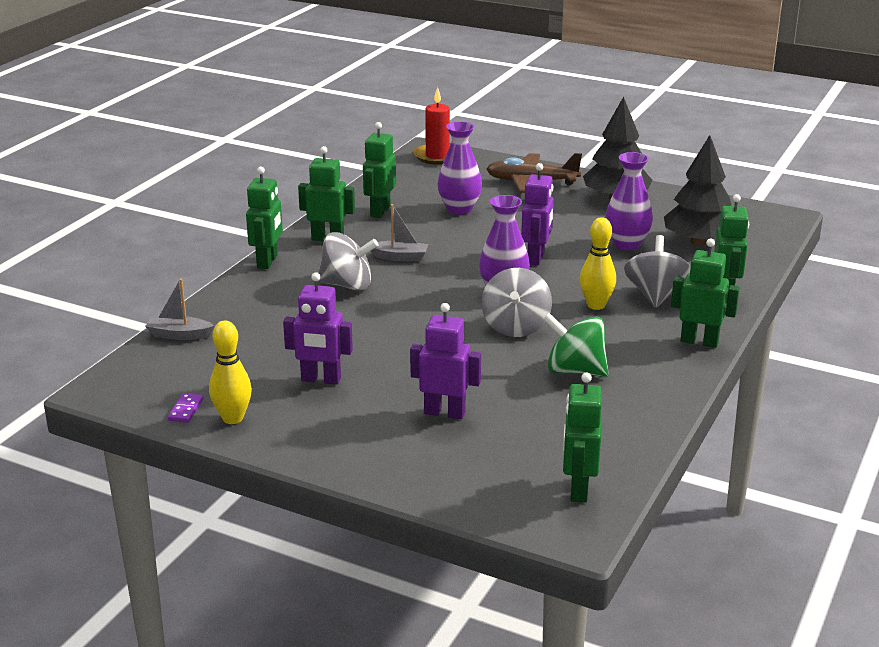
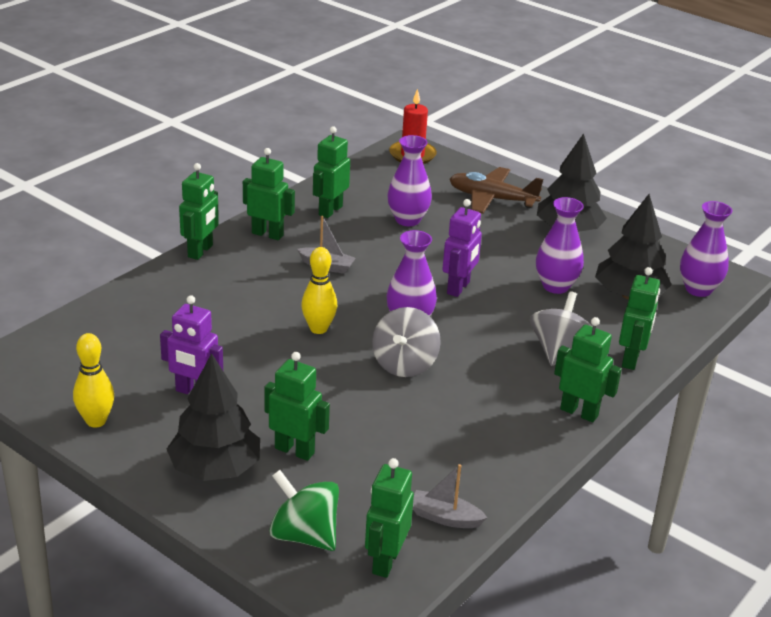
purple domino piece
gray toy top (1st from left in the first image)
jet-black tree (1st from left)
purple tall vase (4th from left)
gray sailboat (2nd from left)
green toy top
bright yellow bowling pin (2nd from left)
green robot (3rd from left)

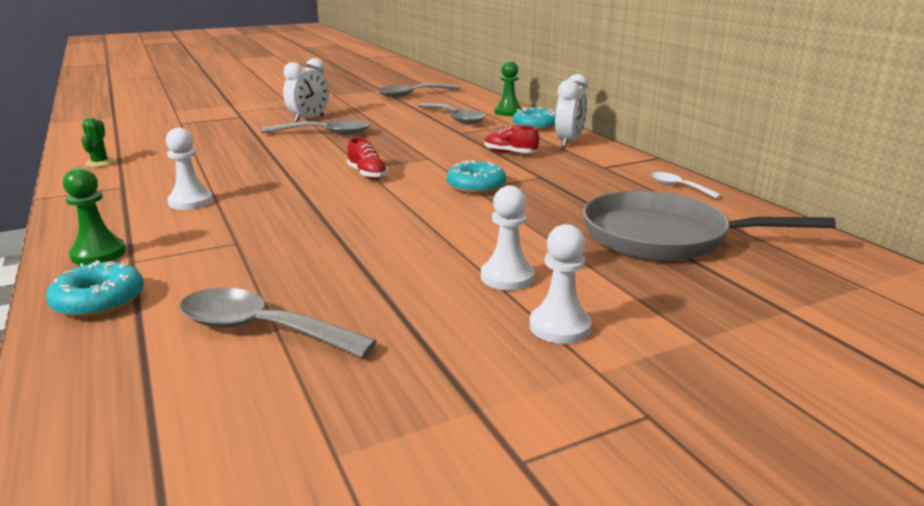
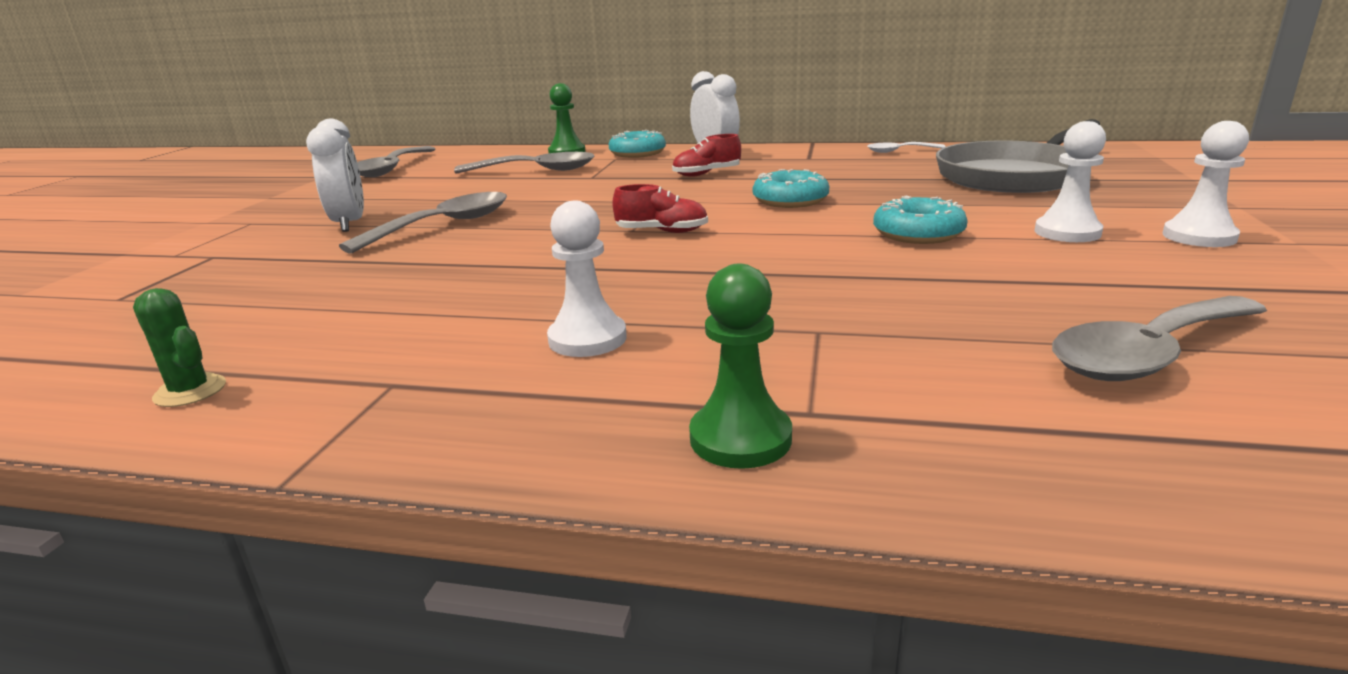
turquoise glazed donut (3rd from left)

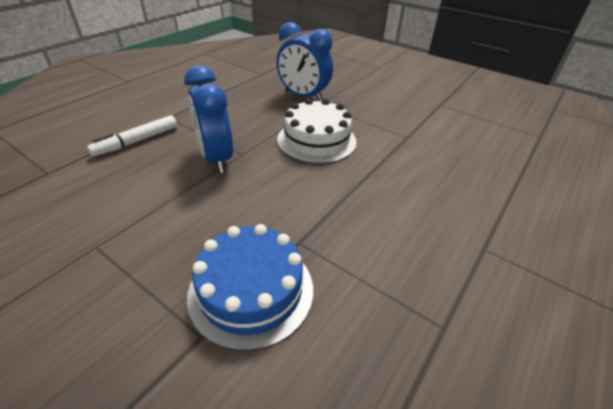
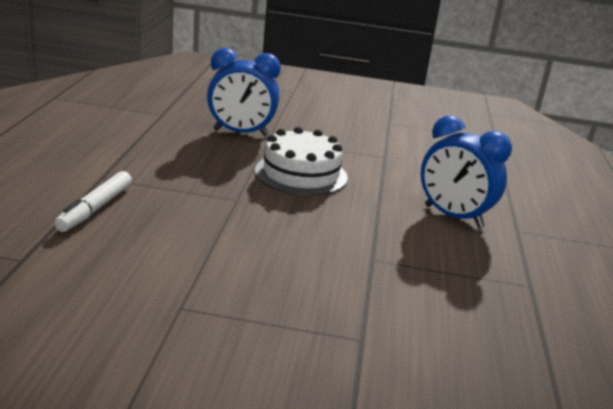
blue layer cake
blue bedside clock (2nd from left)

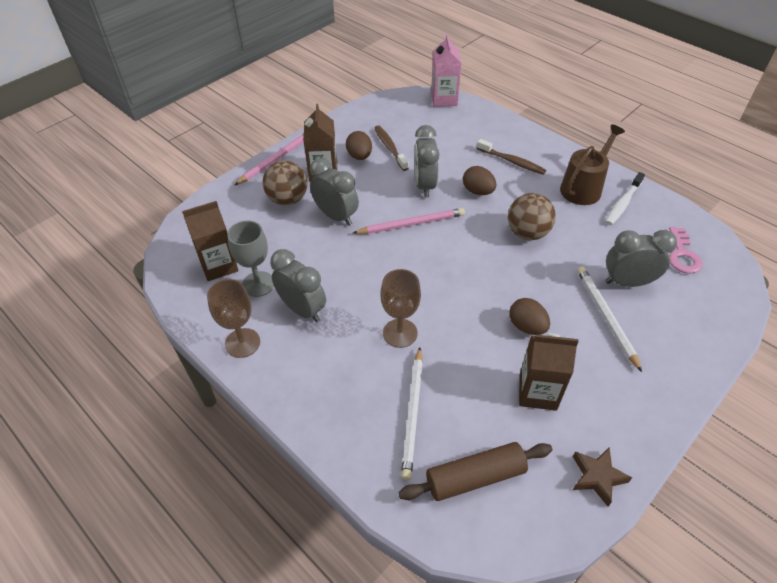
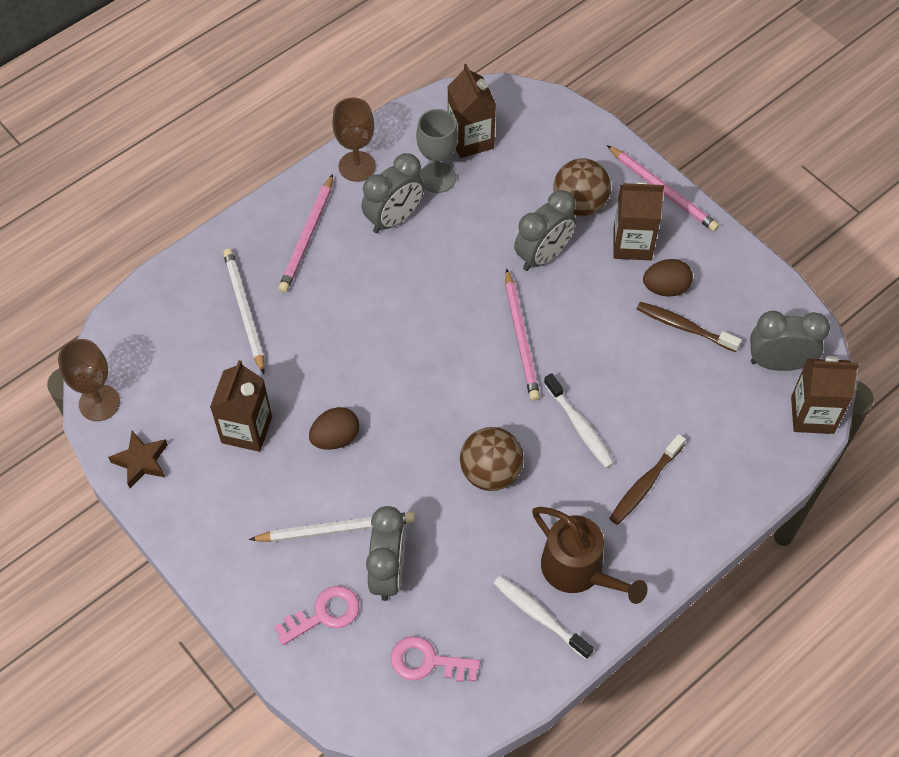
russet pastry roller
rose-pink latchkey (1st from left)
rose-pink pencil (1st from left)
russet chalice (1st from left)
gray bedside clock (4th from left)
snow-white toothbrush (2nd from left)
russet milk carton (4th from left)
russet toothbrush (2nd from left)
snow-white pencil (1st from left)

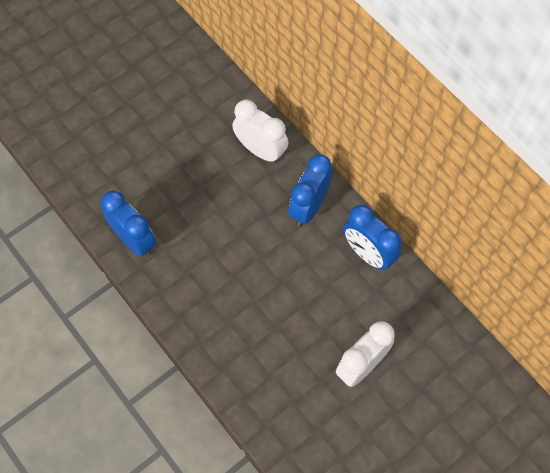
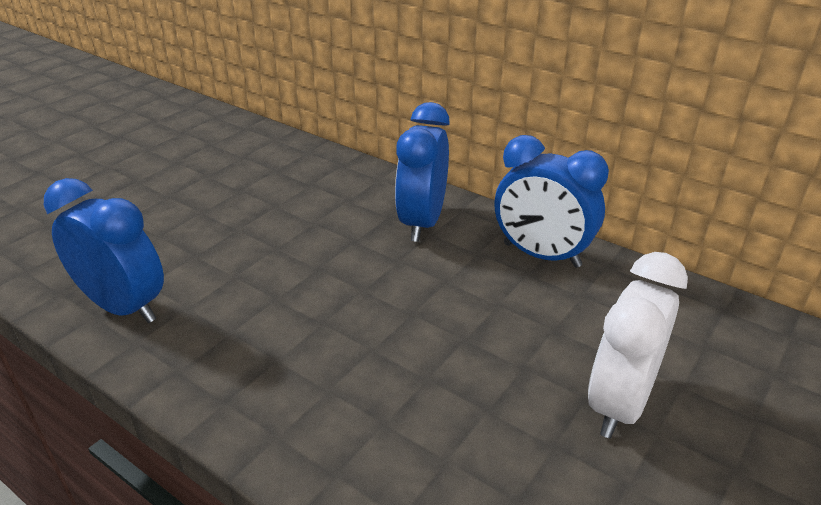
snow-white bedside clock (1st from left in the first image)

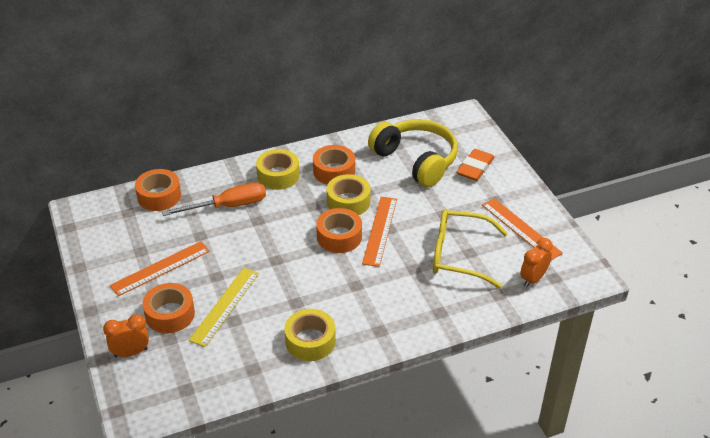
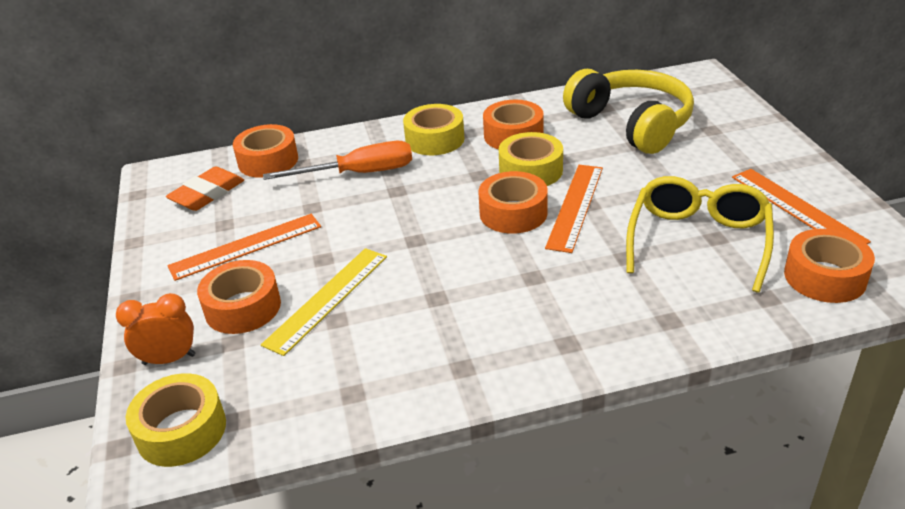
bright yellow tape (1st from left)
orange pencil eraser
orange tape (5th from left)
bright yellow glasses

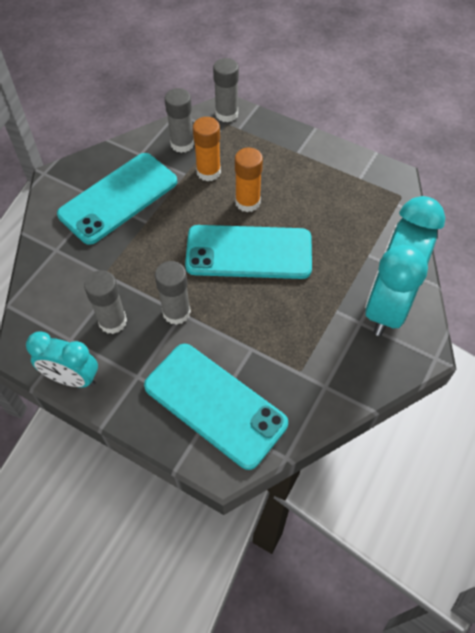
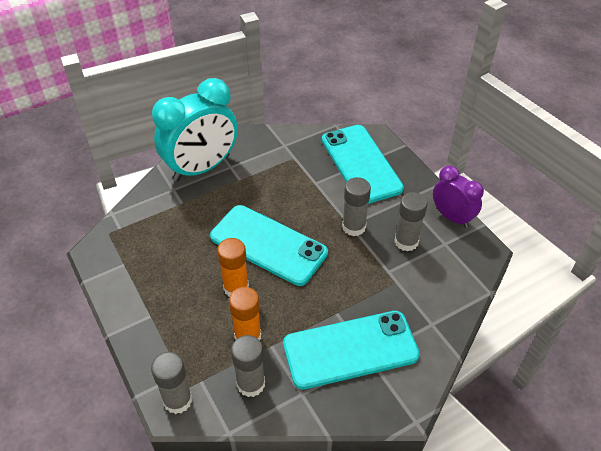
purple bedside clock

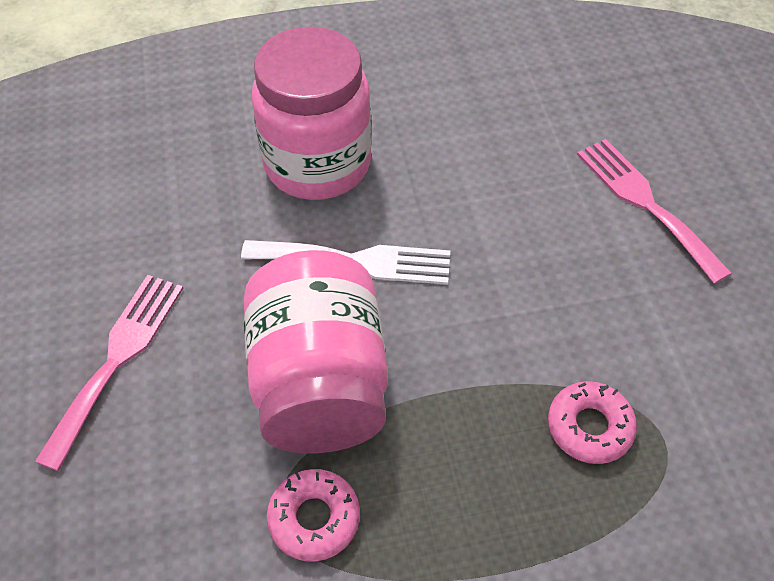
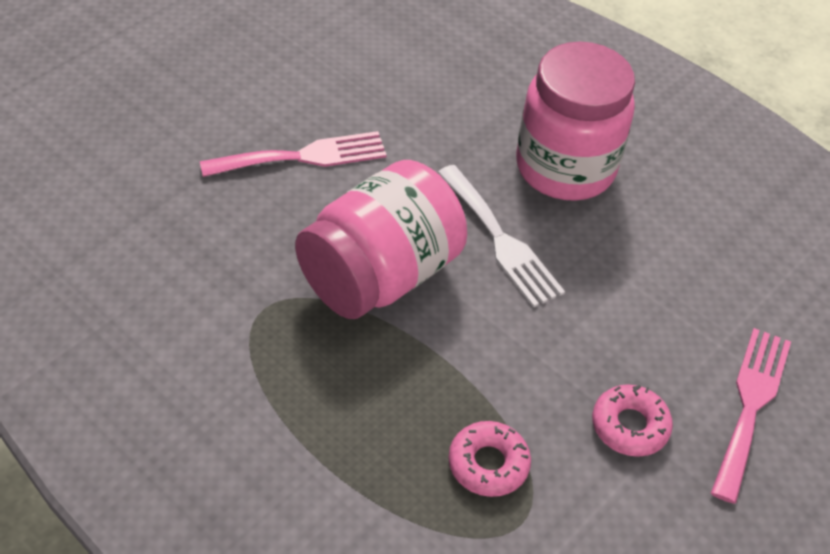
rose-pink glazed donut (2nd from left)

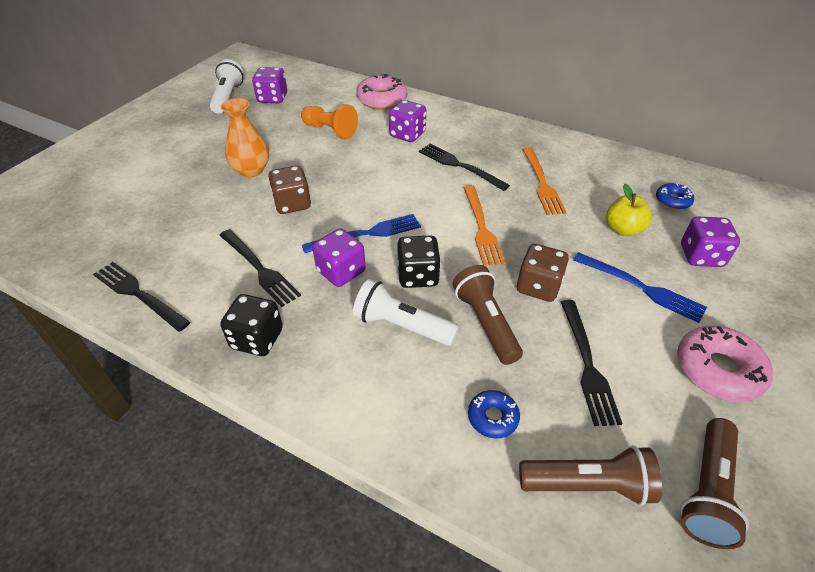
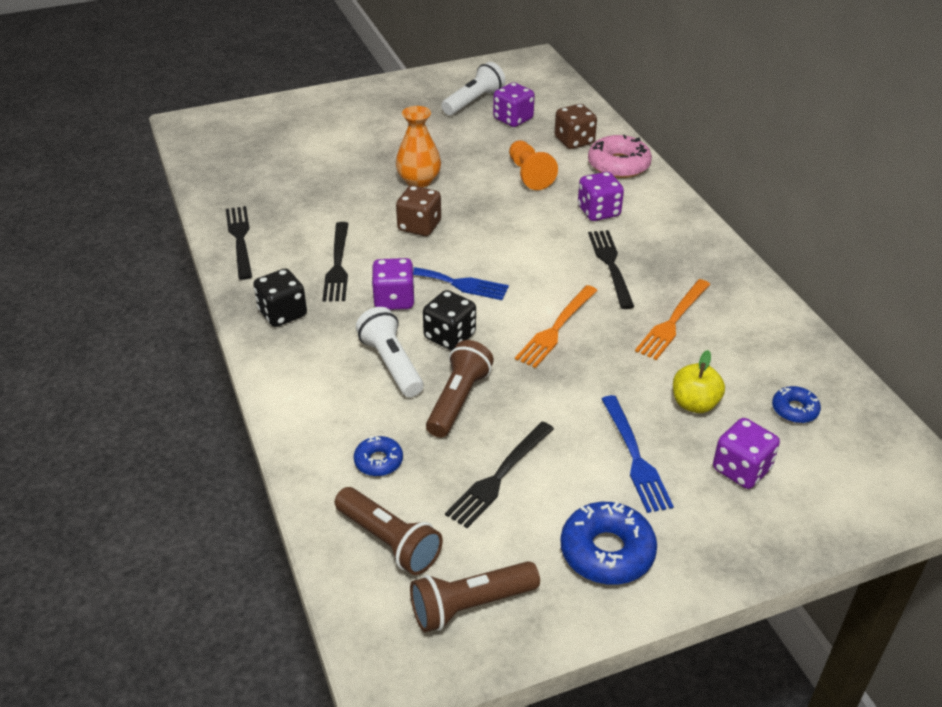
russet die (2nd from left)
blue glazed donut (2nd from left)

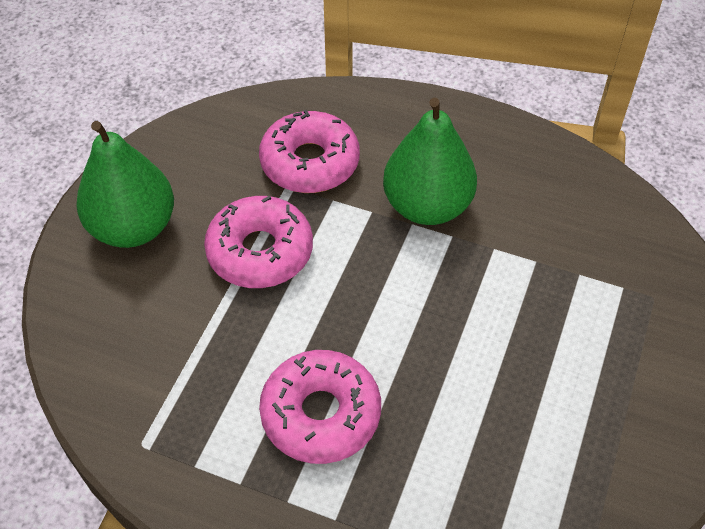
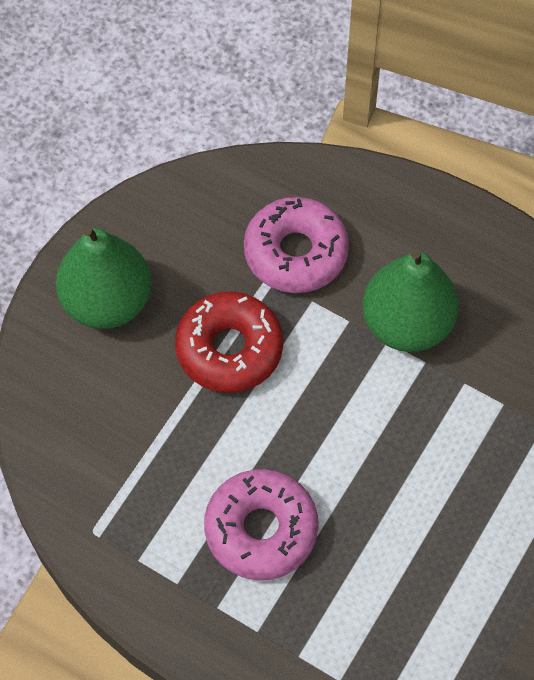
scarlet glazed donut

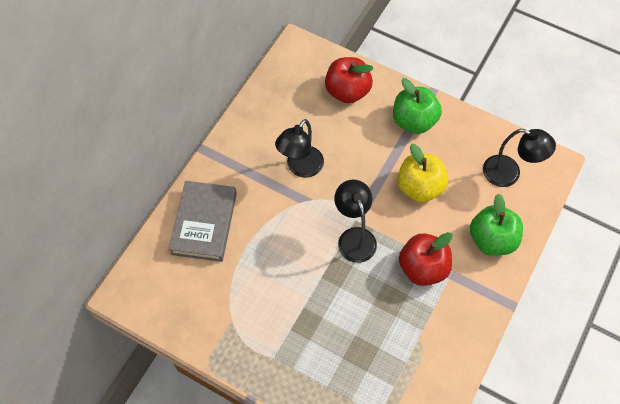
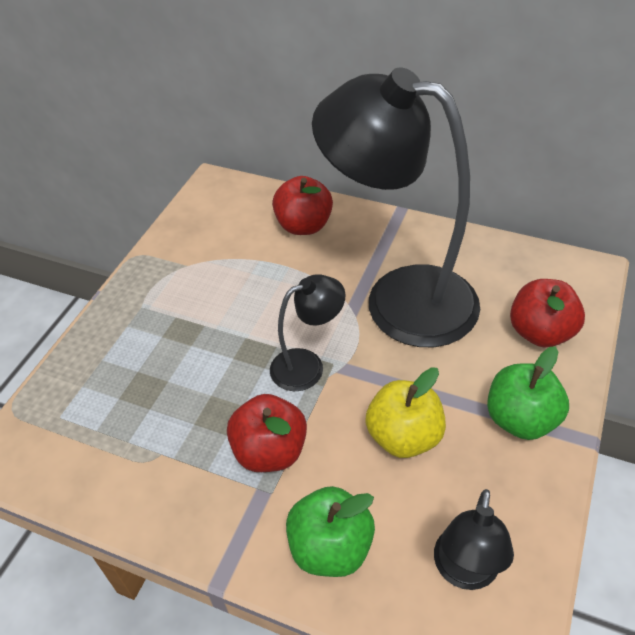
scarlet apple (2nd from left)
jet-black reading lamp (2nd from left)

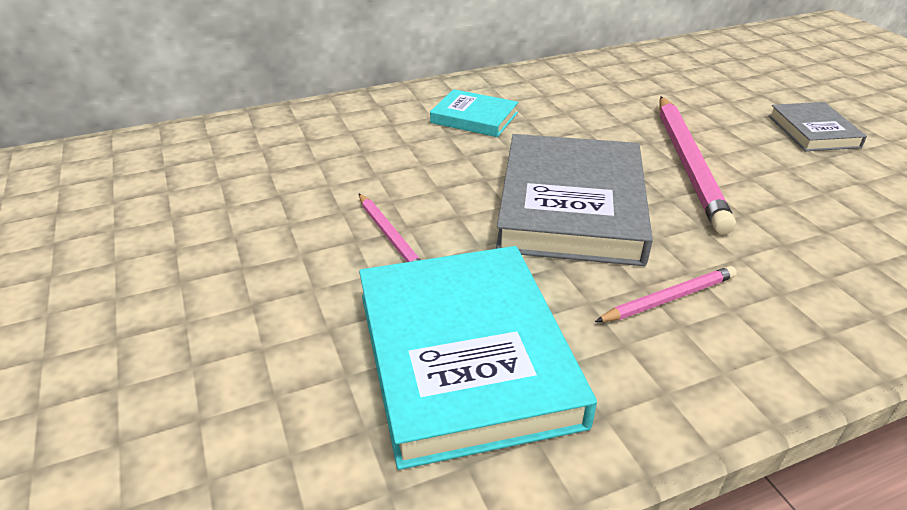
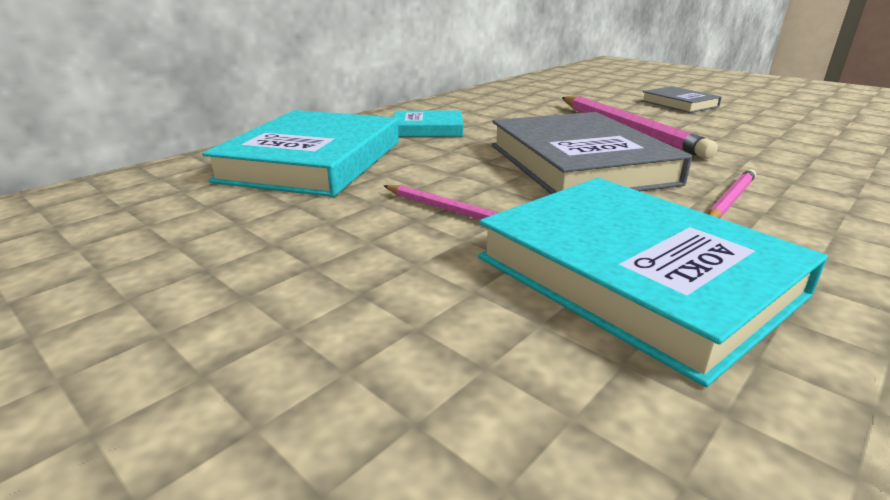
turquoise hardback (1st from left)

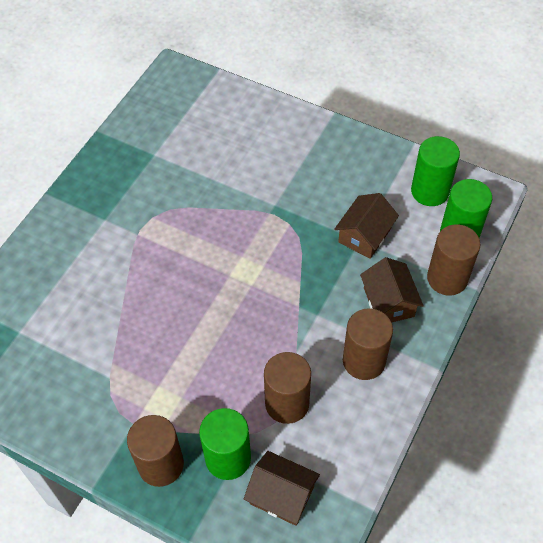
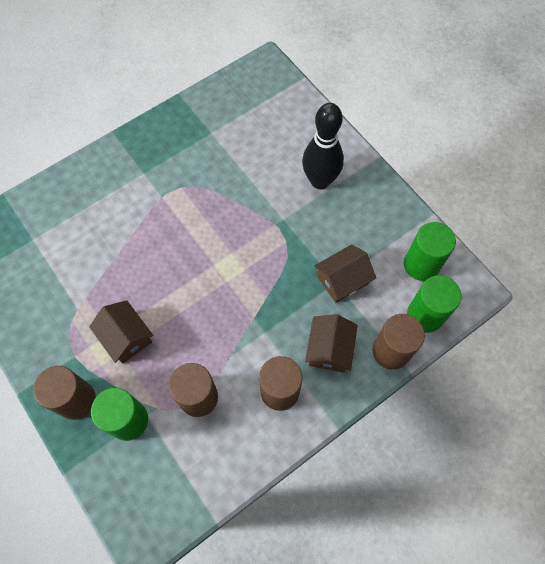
jet-black bowling pin
russet house (1st from left)

